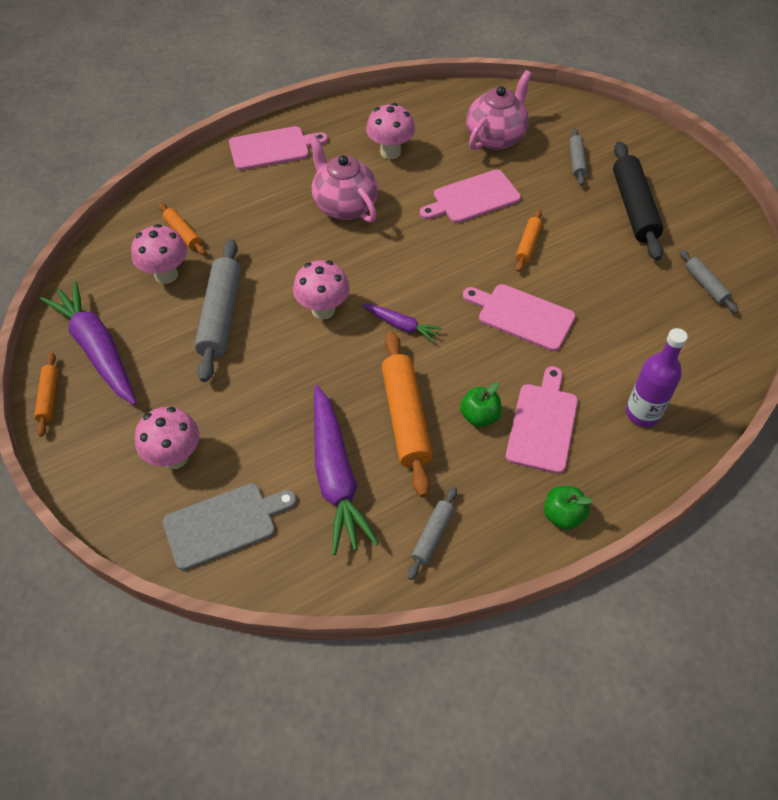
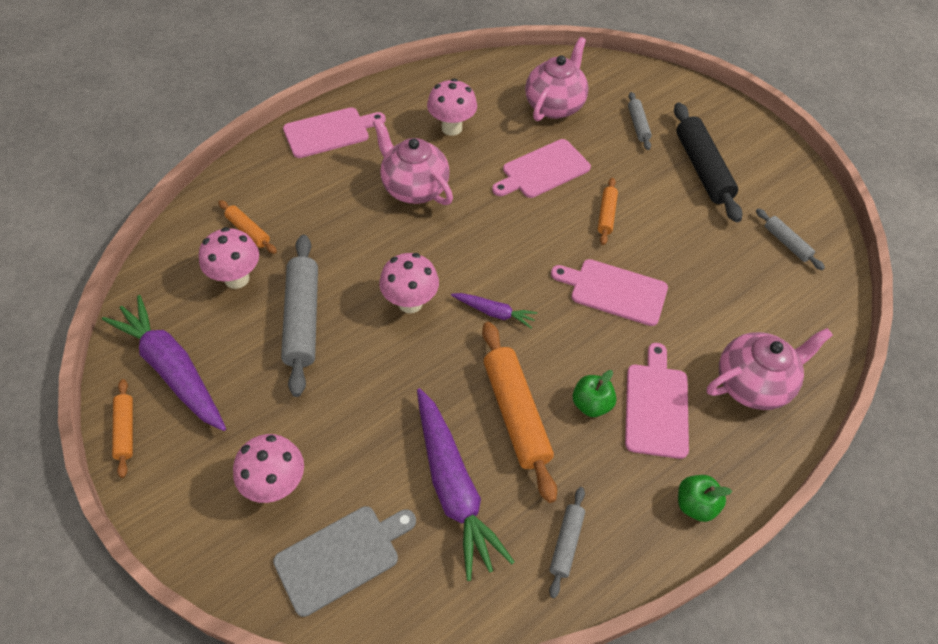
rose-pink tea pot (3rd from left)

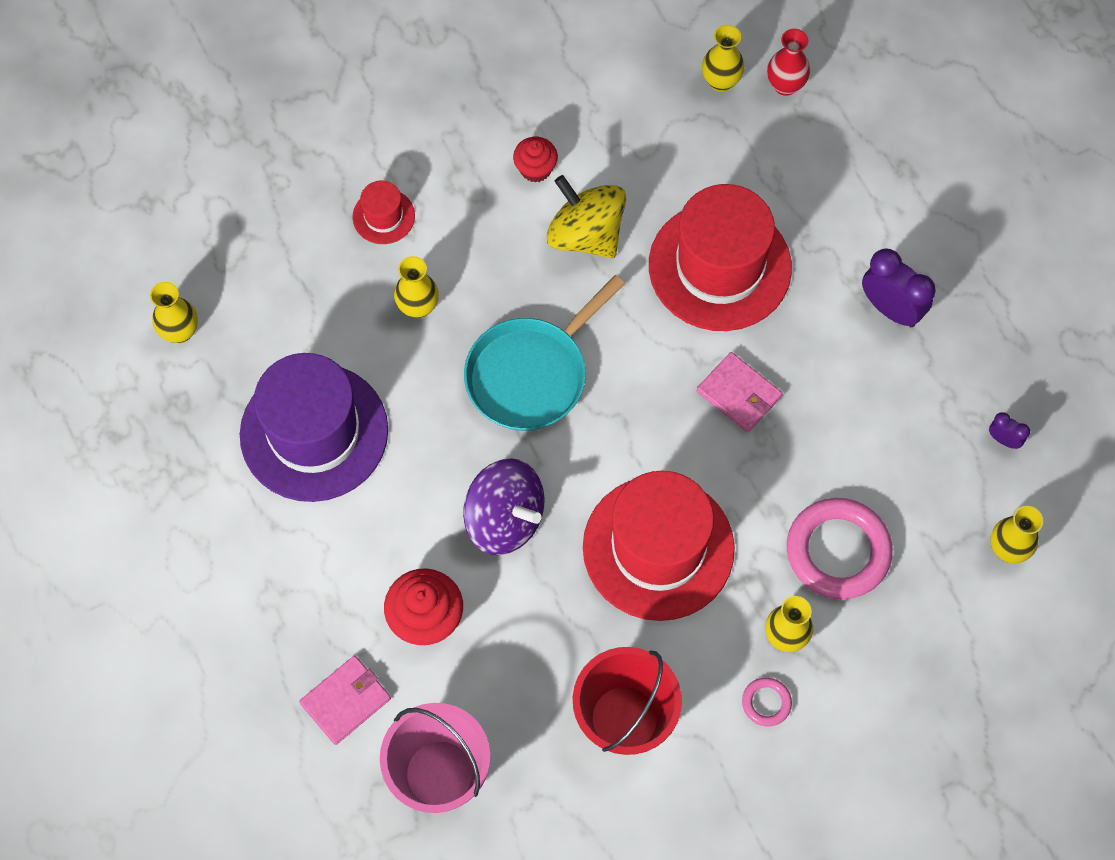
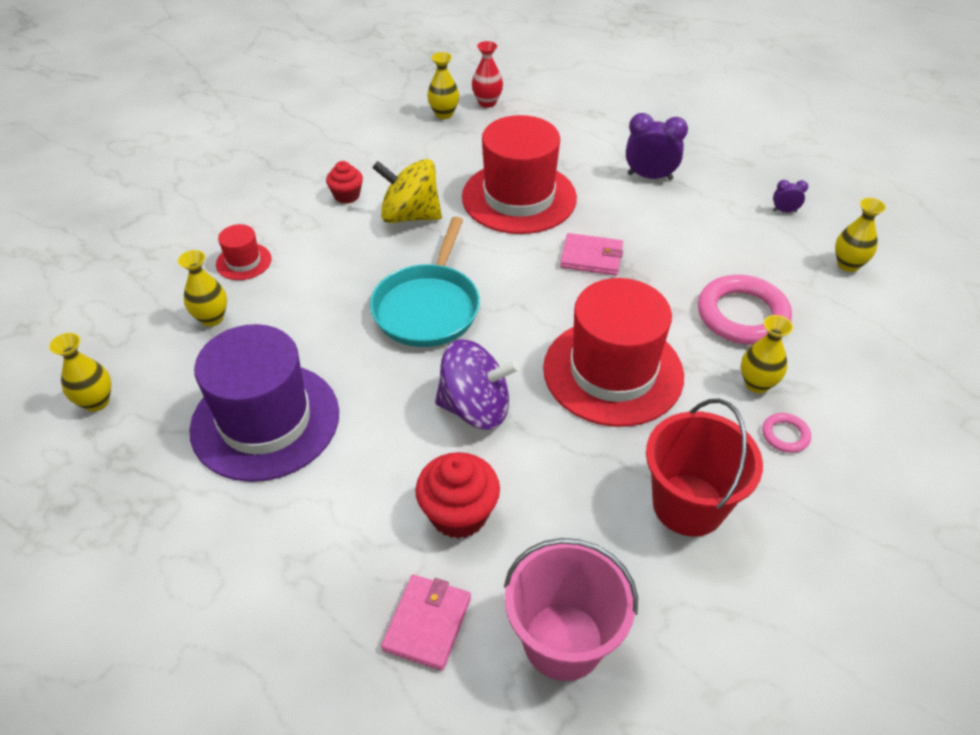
bright yellow tall vase (2nd from left)

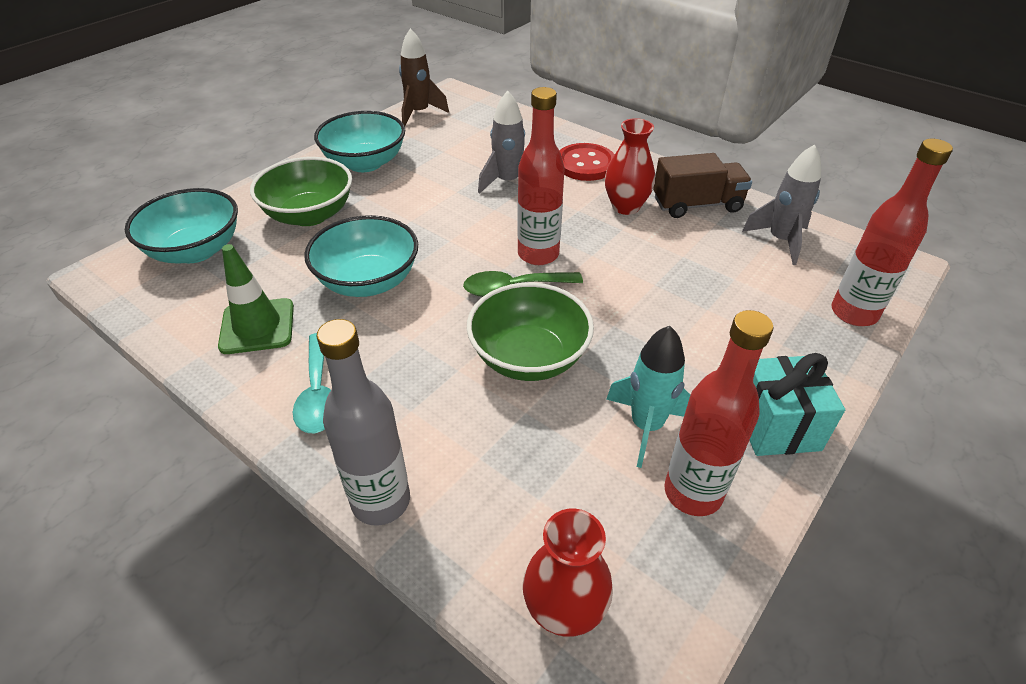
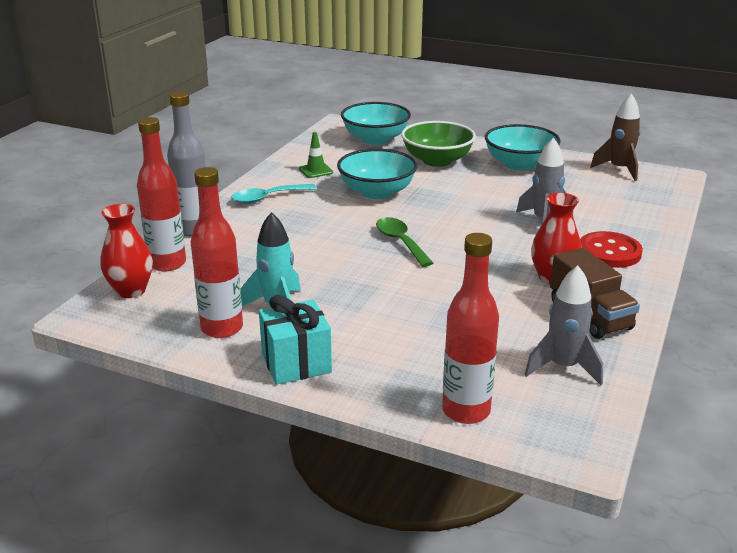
green bowl (2nd from left in the first image)
scarlet flask (1st from left)
green traffic cone

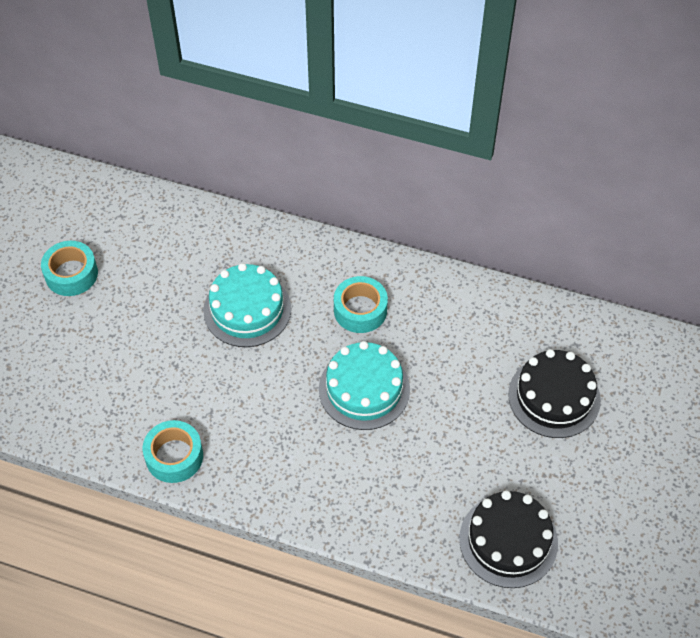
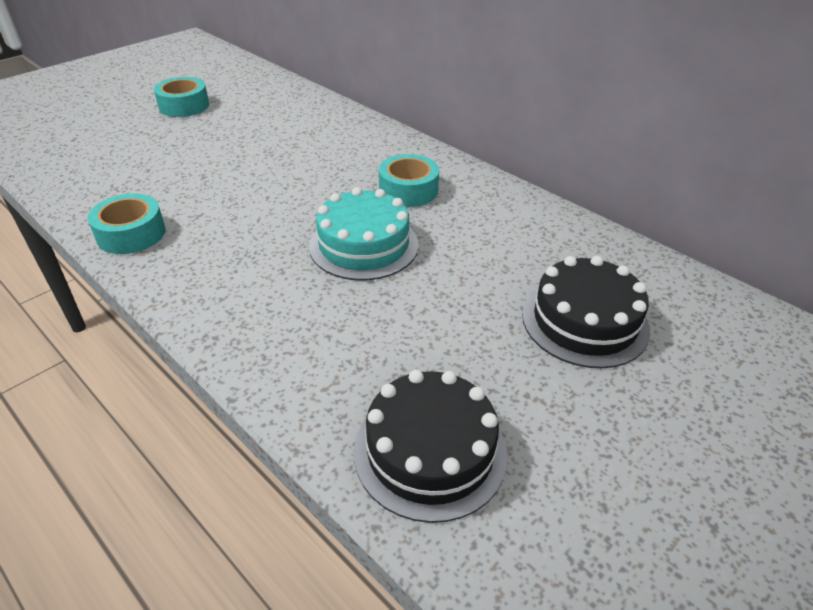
turquoise layer cake (1st from left in the first image)

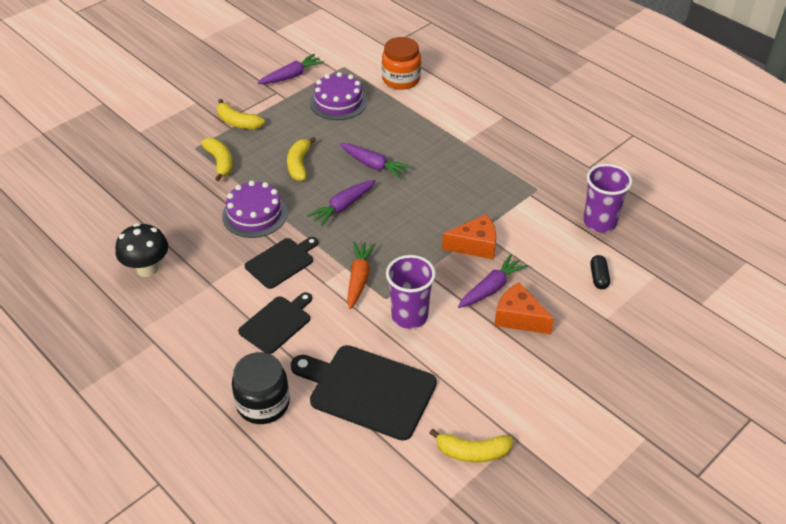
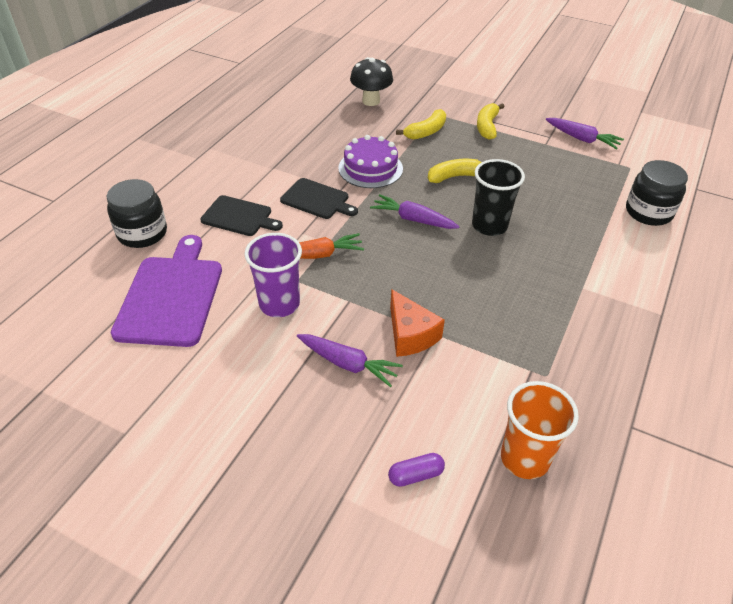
purple layer cake (2nd from left in the first image)
bright yellow banana (4th from left in the first image)
orange piece of cheese (2nd from left in the first image)
jet-black toadstool
jet-black tumbler
purple cutting board
jet-black jar (2nd from left)
orange tumbler
purple capsule

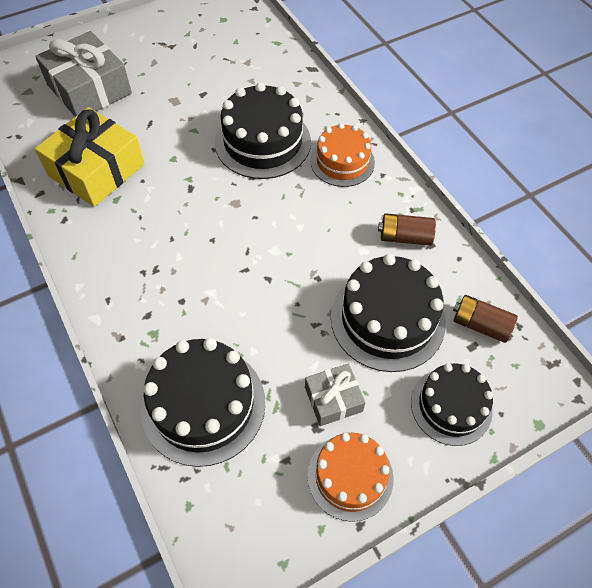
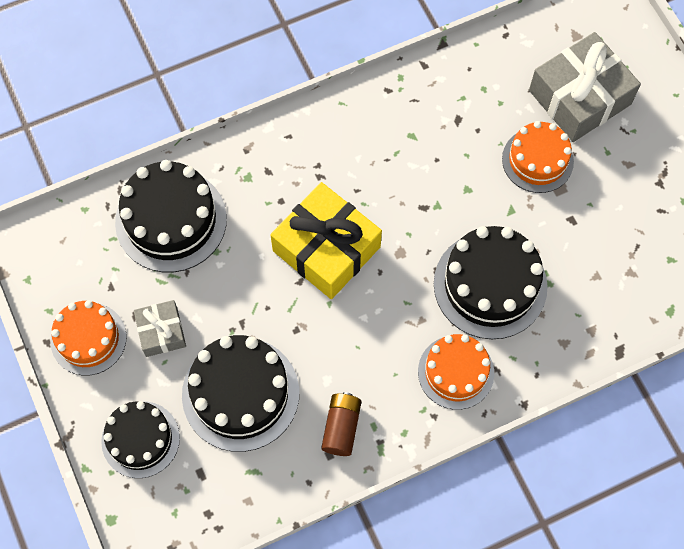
russet AA battery (2nd from left in the first image)
orange layer cake (3rd from left)
bright yellow gift

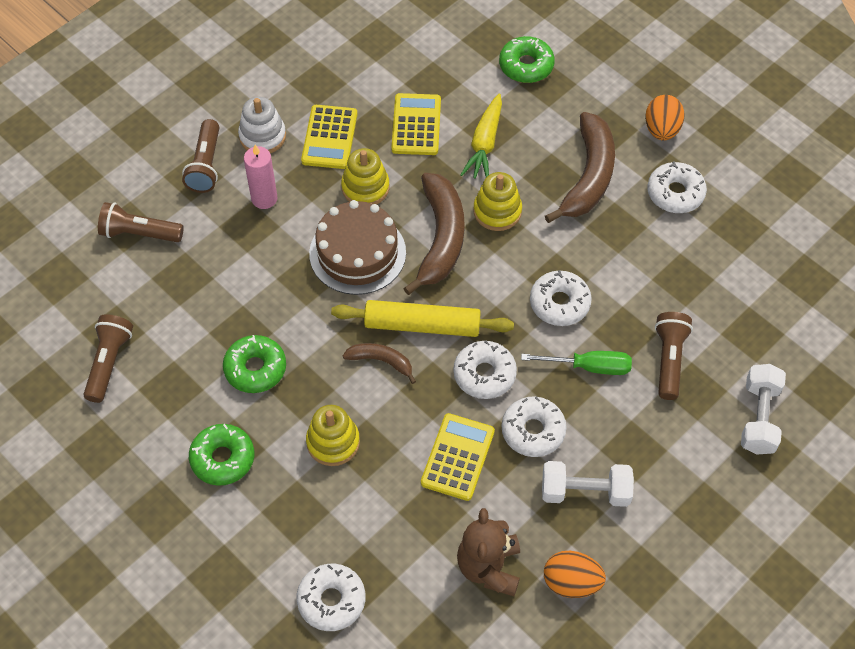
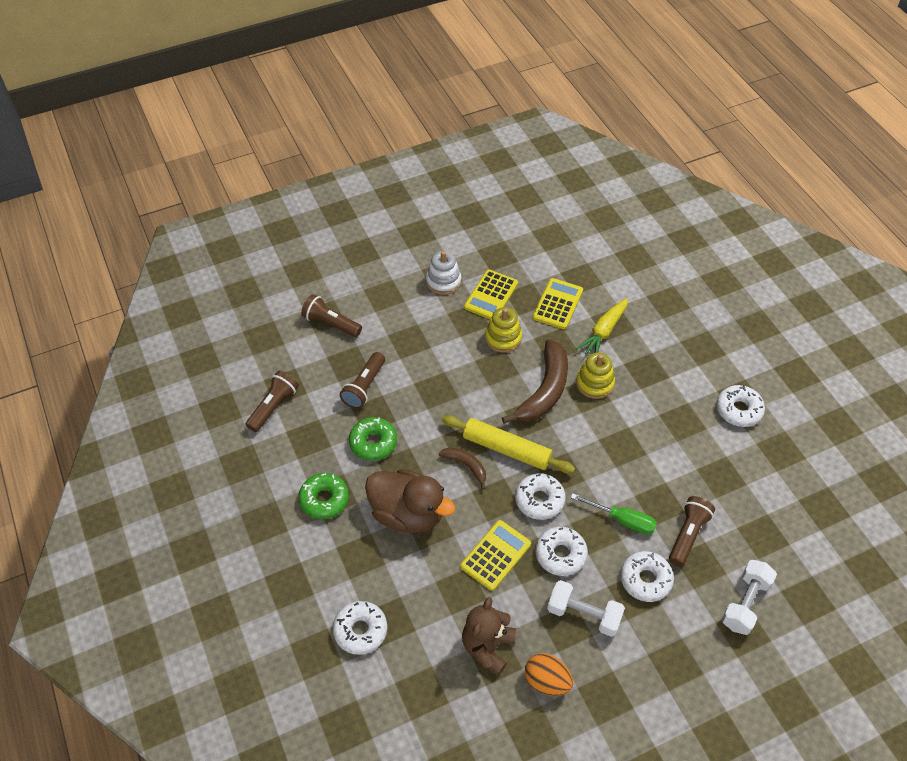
rose-pink candle
russet layer cake
green glazed donut (3rd from left in the first image)
russet banana (3rd from left in the first image)
orange egg (2nd from left in the first image)
russet pocket torch (3rd from left)
snow-white glazed donut (4th from left)
russet rubber duck

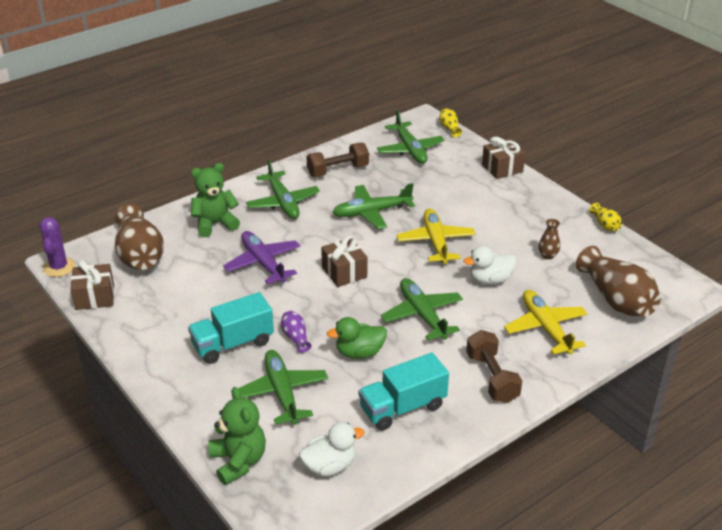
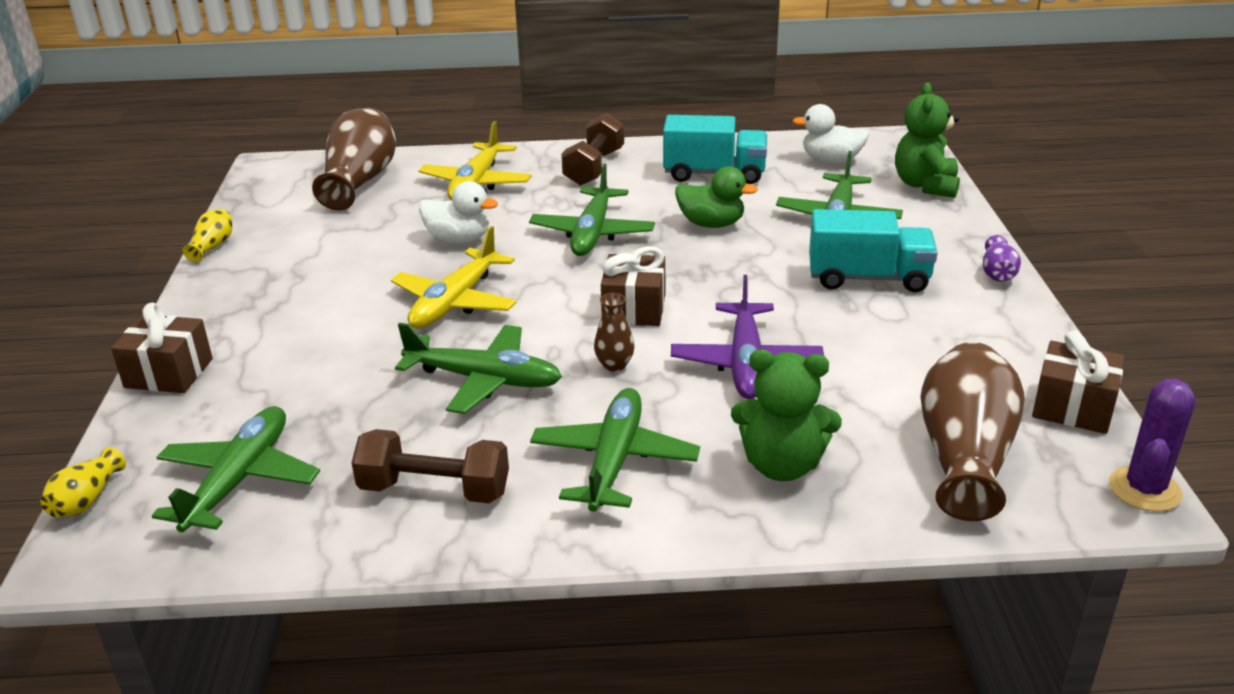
purple tall vase
russet tall vase (2nd from left)

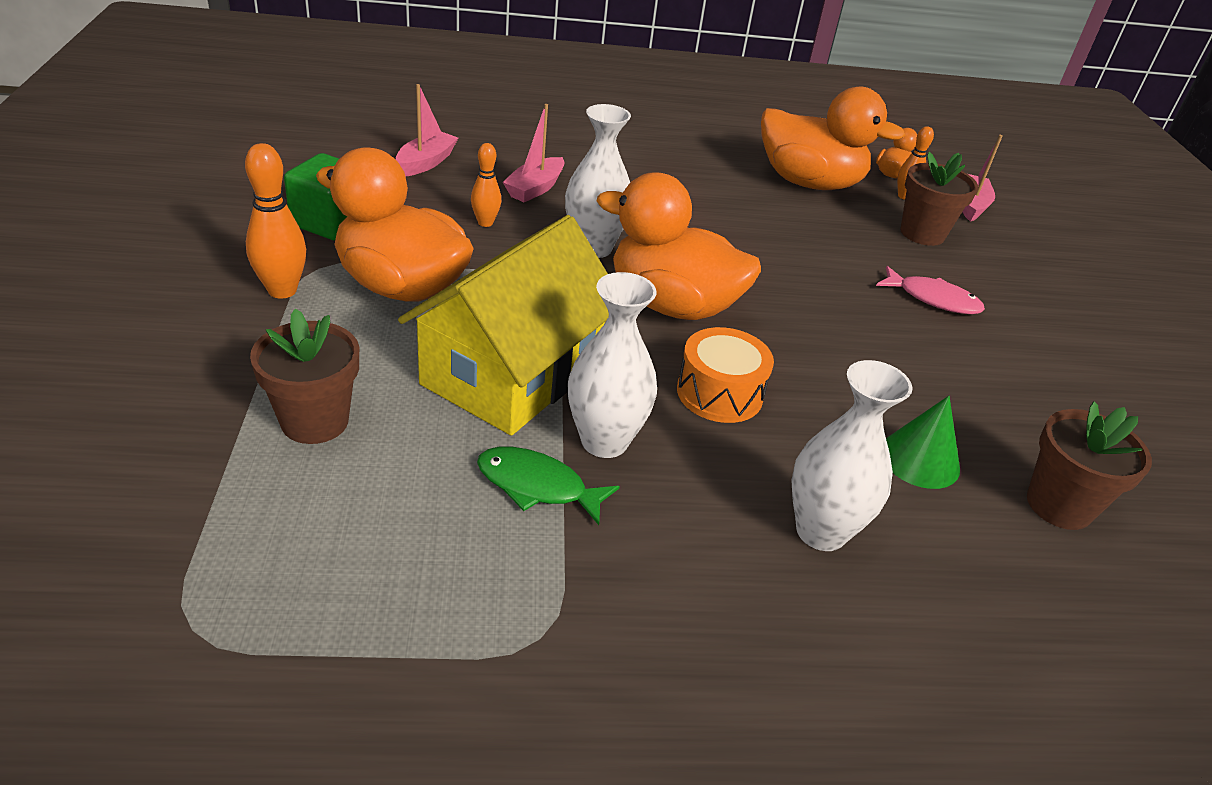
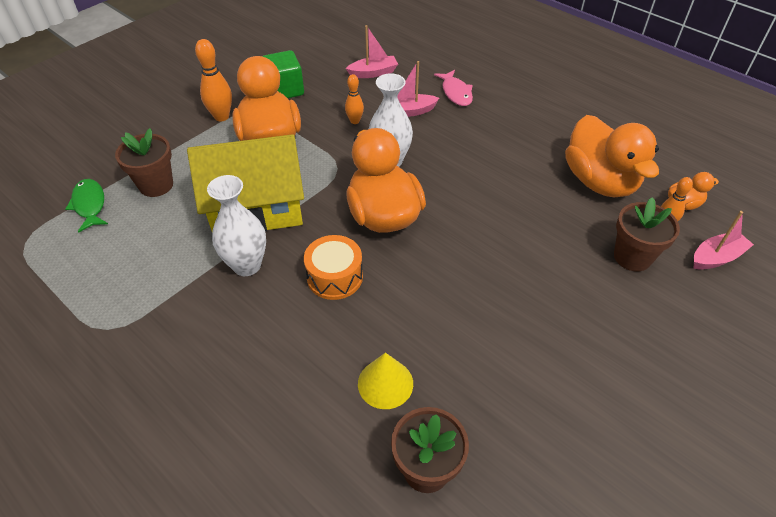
snow-white tall vase (3rd from left in the first image)
green fish
rose-pink fish
bright yellow cone

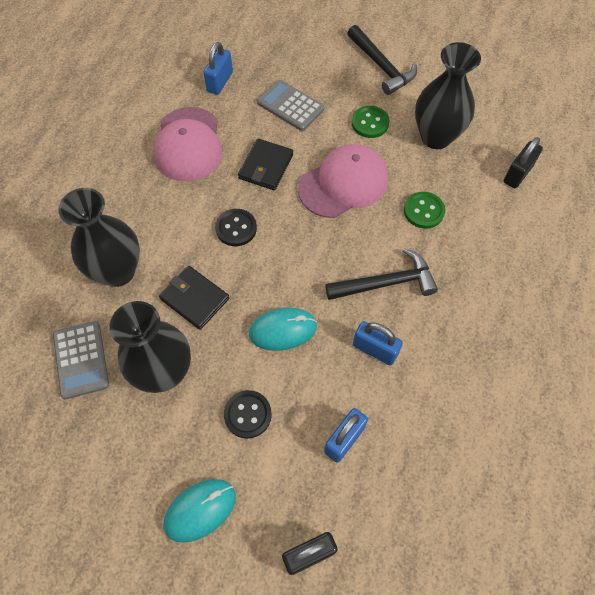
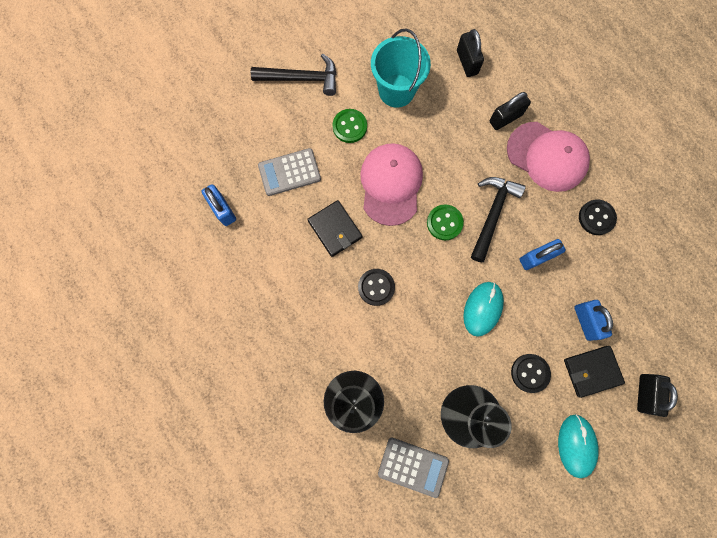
jet-black padlock (2nd from left)
jet-black shirt button (3rd from left)
rose-pink baseball cap (2nd from left)
jet-black wallet (2nd from left)
green shirt button (2nd from left)
turquoise pail

